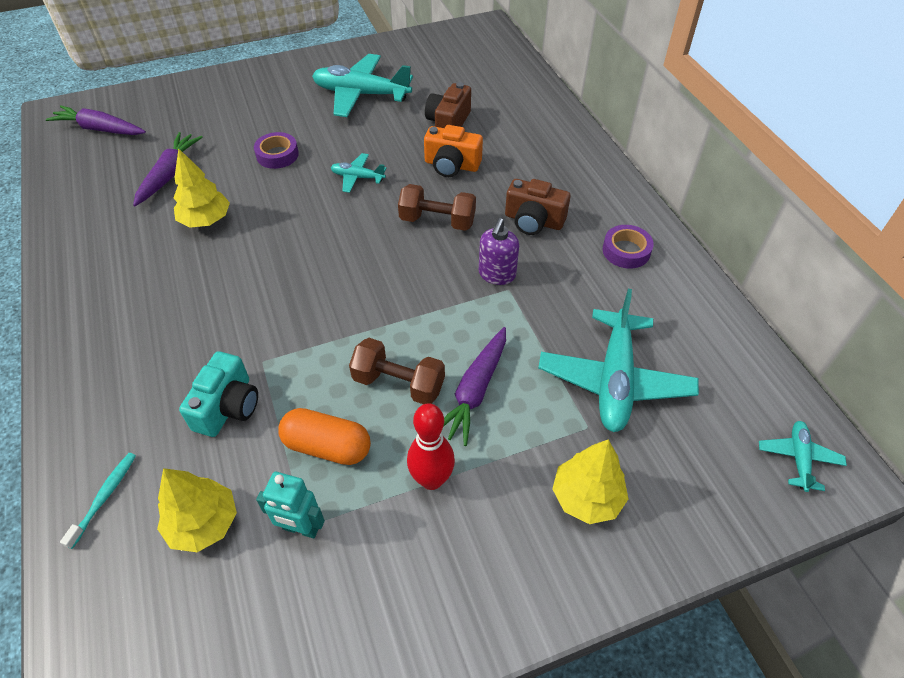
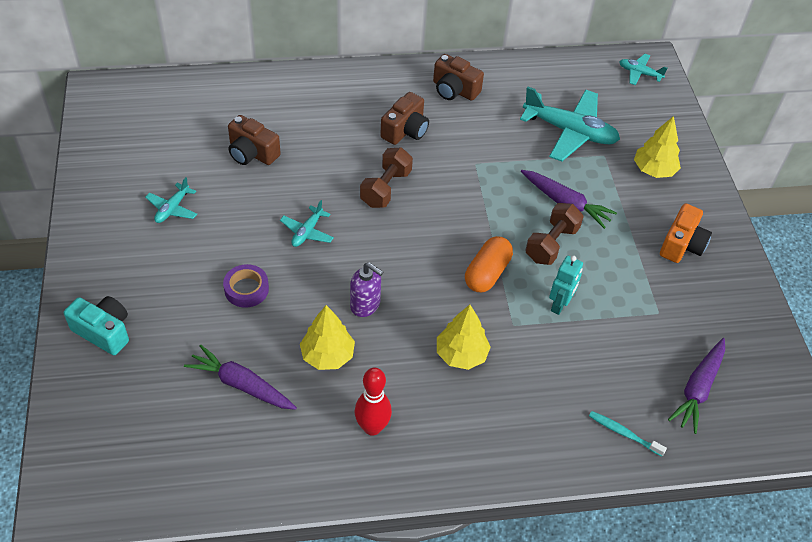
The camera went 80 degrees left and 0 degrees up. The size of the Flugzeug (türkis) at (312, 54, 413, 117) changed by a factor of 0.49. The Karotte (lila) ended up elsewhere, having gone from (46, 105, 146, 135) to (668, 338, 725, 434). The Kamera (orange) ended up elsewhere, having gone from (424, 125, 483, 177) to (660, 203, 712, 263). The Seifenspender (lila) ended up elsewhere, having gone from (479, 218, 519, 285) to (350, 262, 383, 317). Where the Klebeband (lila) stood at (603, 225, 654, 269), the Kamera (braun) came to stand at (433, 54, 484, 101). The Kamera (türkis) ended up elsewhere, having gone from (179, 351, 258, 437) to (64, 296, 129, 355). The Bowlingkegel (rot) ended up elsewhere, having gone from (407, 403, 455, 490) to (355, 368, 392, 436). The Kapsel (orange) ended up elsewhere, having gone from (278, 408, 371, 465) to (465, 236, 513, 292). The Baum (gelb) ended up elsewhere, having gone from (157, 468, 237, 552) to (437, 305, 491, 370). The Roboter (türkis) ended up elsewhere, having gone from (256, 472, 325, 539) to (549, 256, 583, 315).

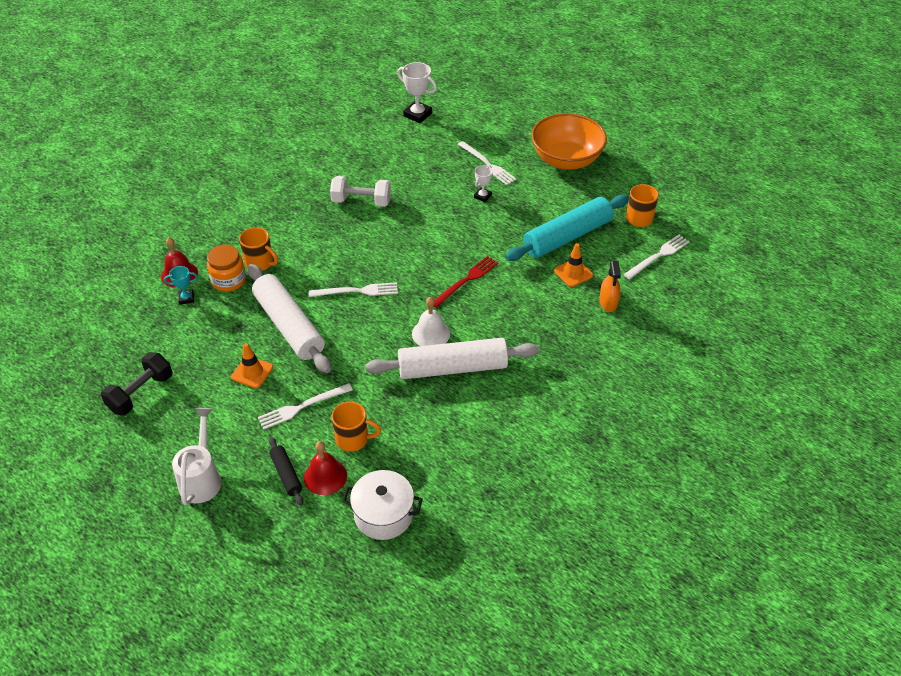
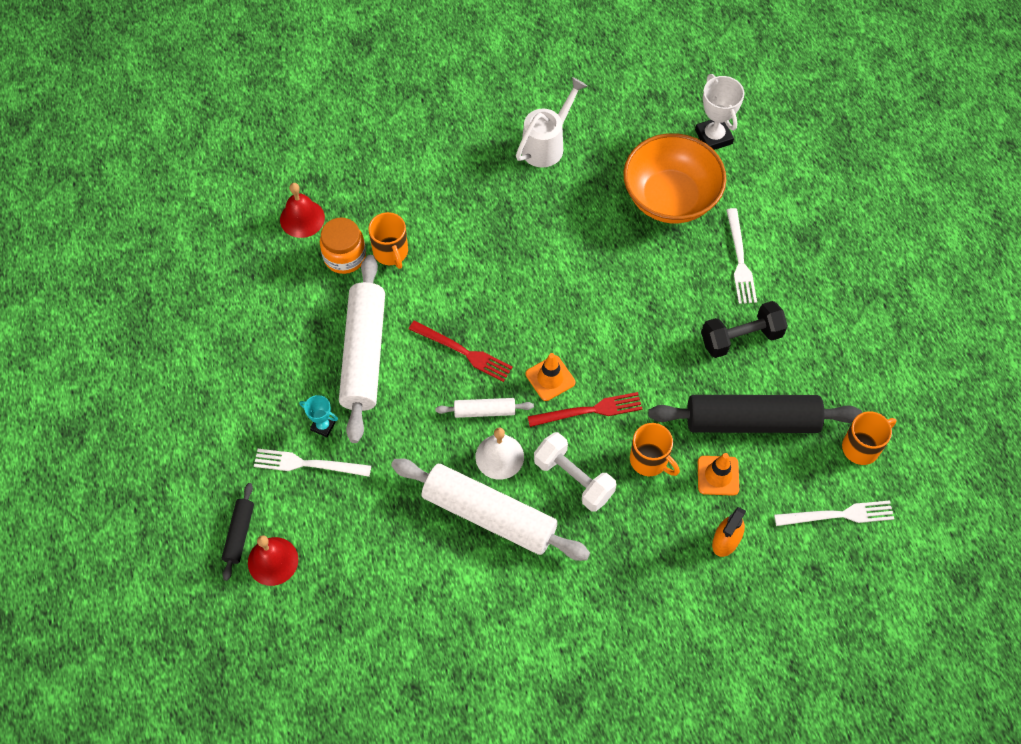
The camera went 35 degrees right and 15 degrees up. The Schüssel (orange) ended up elsewhere, having gone from (531, 113, 607, 170) to (623, 133, 726, 223). The second view lost the Pokal (weiß) at (474, 165, 493, 202). The Hantel (weiß) ended up elsewhere, having gone from (330, 176, 391, 207) to (534, 432, 616, 512). What was the Nudelholz (türkis) at (505, 195, 629, 261) turned into the Nudelholz (schwarz) at (648, 395, 862, 433). The Pokal (türkis) ended up elsewhere, having gone from (164, 266, 198, 305) to (299, 395, 338, 437). What was the Gabel (weiß) at (309, 282, 398, 297) turned into the Gabel (rot) at (409, 321, 513, 382). The Leitkegel (orange) ended up elsewhere, having gone from (231, 343, 273, 388) to (526, 353, 575, 401). The Hantel (schwarz) ended up elsewhere, having gone from (101, 352, 172, 415) to (701, 301, 788, 358). The Tasse (orange) ended up elsewhere, having gone from (331, 401, 381, 452) to (630, 423, 680, 476). The Gießkanne (weiß) ended up elsewhere, having gone from (172, 408, 222, 505) to (516, 77, 587, 168). The second view lost the Kochtopf (weiß) at (342, 470, 423, 540). The second view gained the Nudelholz (weiß) at (435, 398, 534, 418).

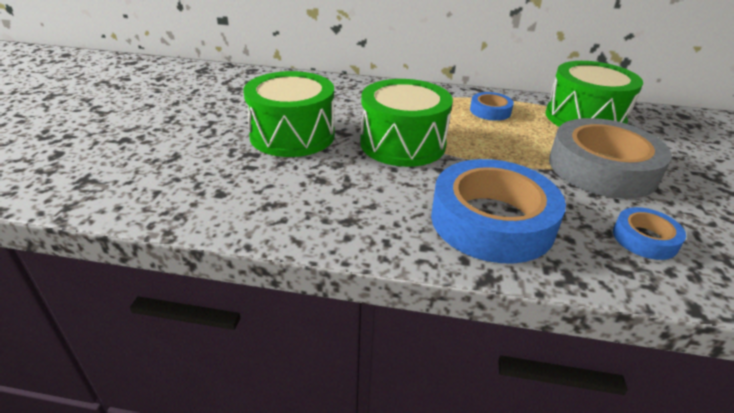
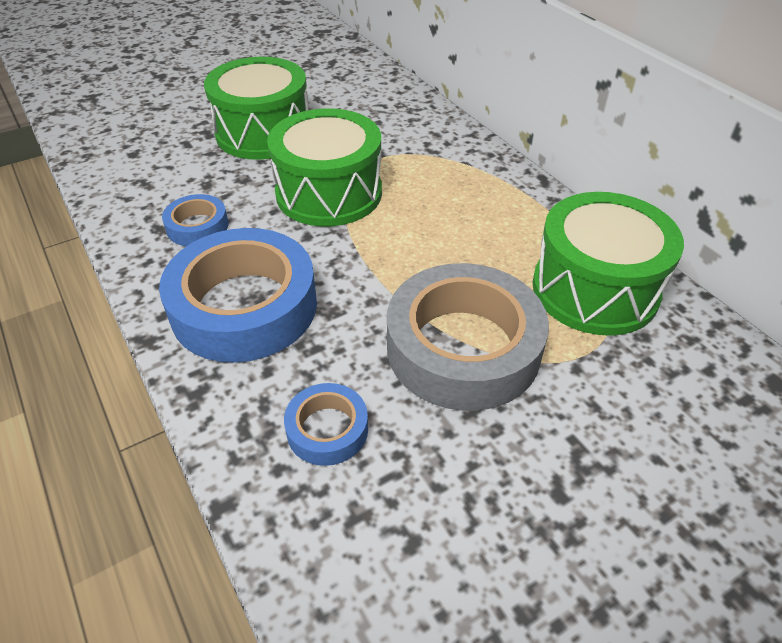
The camera went 50 degrees right and 10 degrees up. The Klebeband (blau) ended up elsewhere, having gone from (470, 92, 514, 121) to (162, 194, 228, 246).

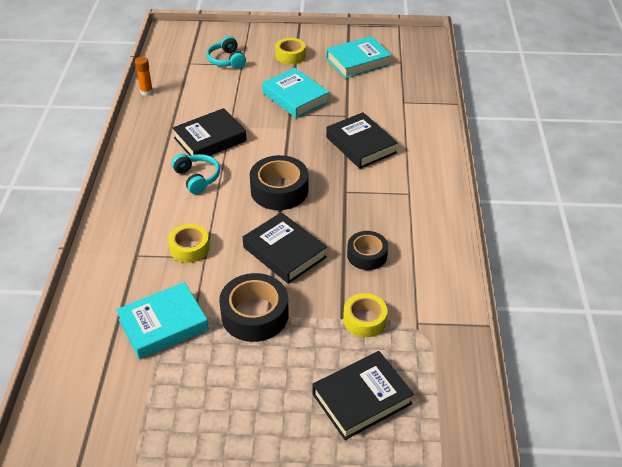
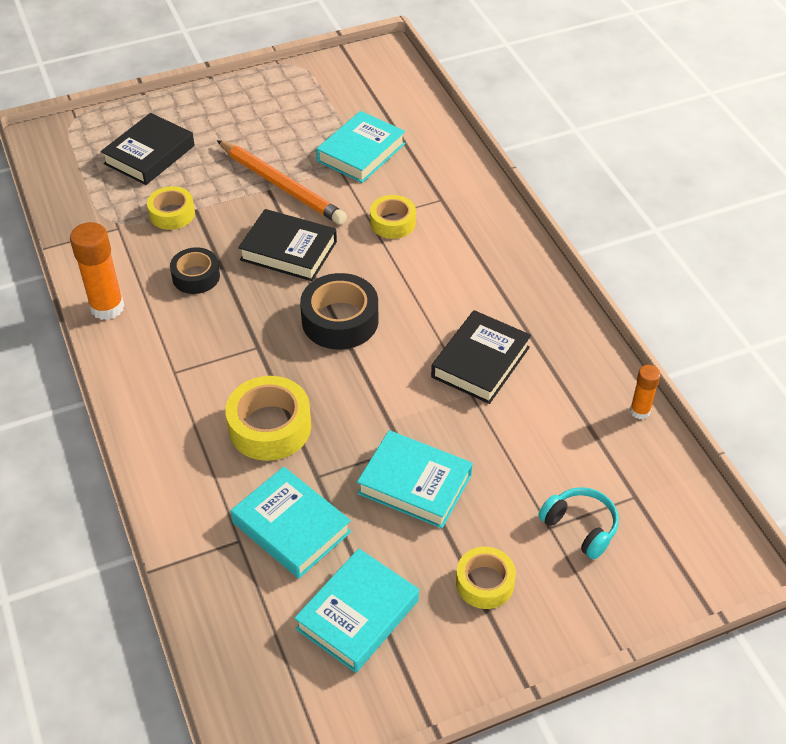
The camera went 155 degrees right and 5 degrees up. Where the Buch (schwarz) stood at (326, 112, 398, 169), the Klebeband (gelb) came to stand at (225, 376, 311, 461). The second view lost the Kopfhörer (türkis) at (172, 154, 220, 194). Where the Klebeband (schwarz) stood at (219, 273, 289, 342), the Bleistift (orange) came to stand at (217, 140, 347, 225). The second view gained the Klebestift (orange) at (70, 222, 125, 320). The second view gained the Buch (türkis) at (231, 467, 351, 579).

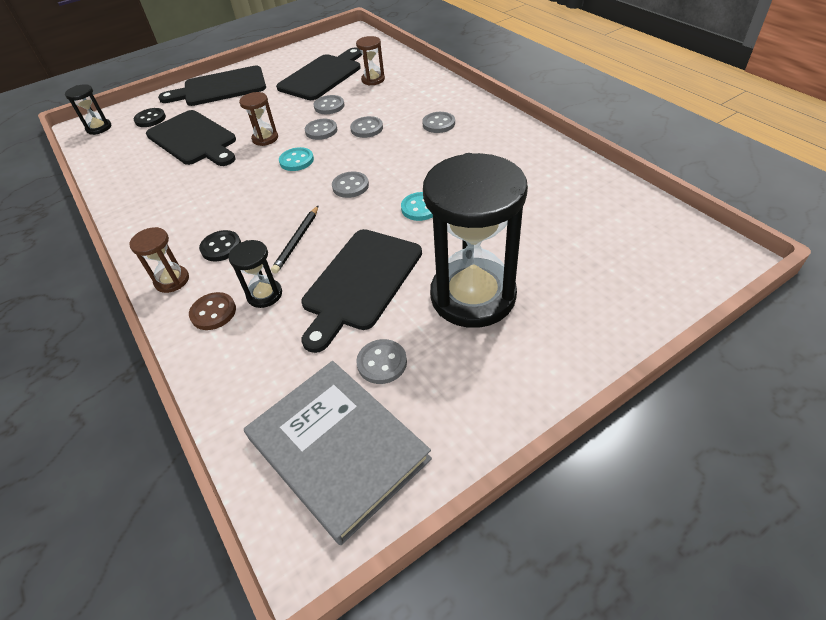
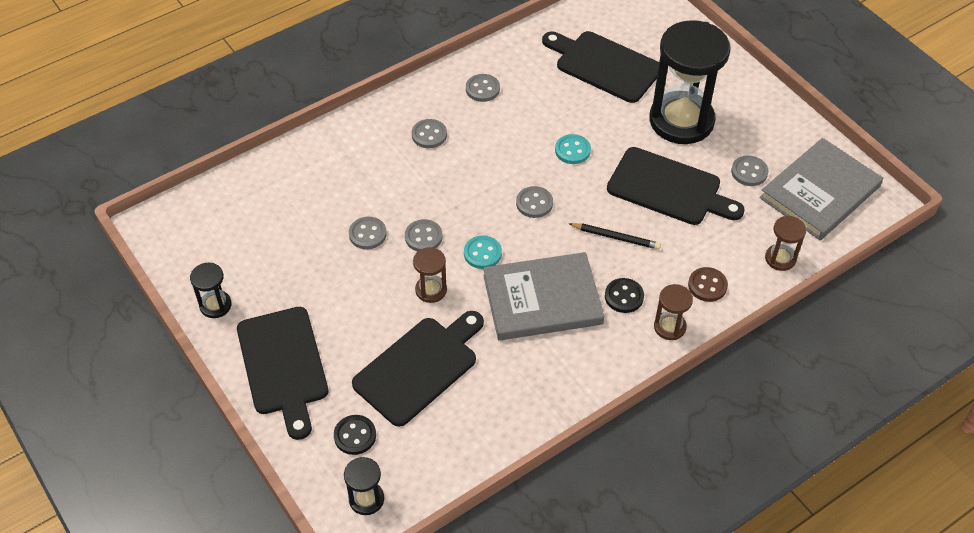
The camera went 95 degrees left and 5 degrees up. The Sanduhr (braun) ended up elsewhere, having gone from (356, 36, 385, 85) to (765, 216, 806, 271). The Schneidebrett (schwarz) ended up elsewhere, having gone from (276, 48, 362, 100) to (542, 31, 659, 103). The Knopf (grau) ended up elsewhere, having gone from (350, 116, 383, 138) to (466, 74, 500, 102). The Sanduhr (schwarz) ended up elsewhere, having gone from (228, 240, 282, 308) to (190, 263, 232, 318). The second view gained the Buch (grau) at (483, 252, 604, 340).

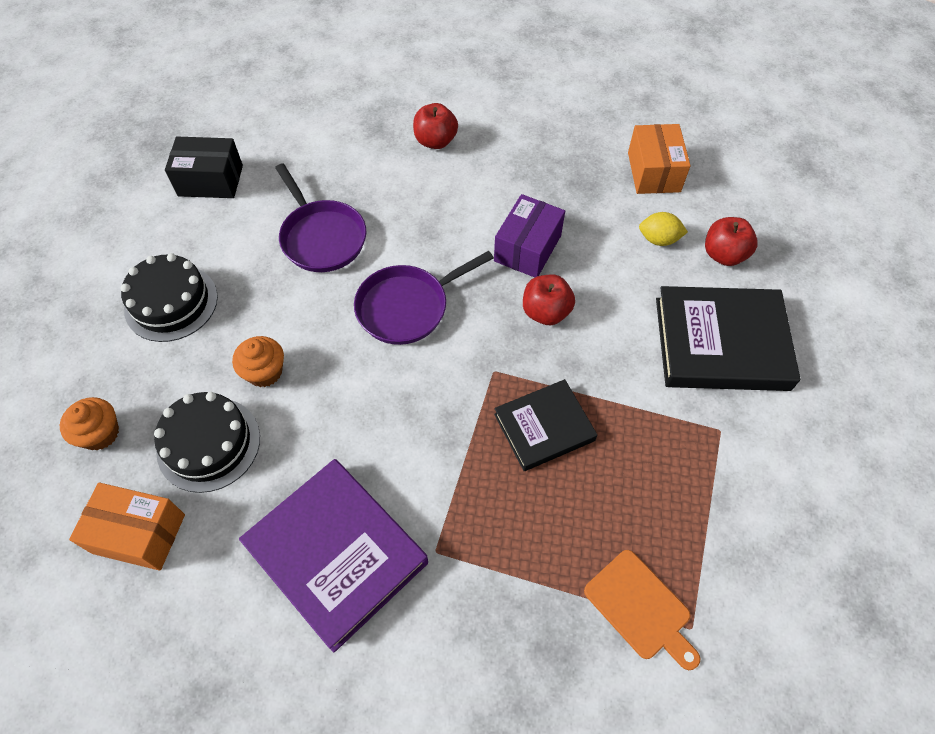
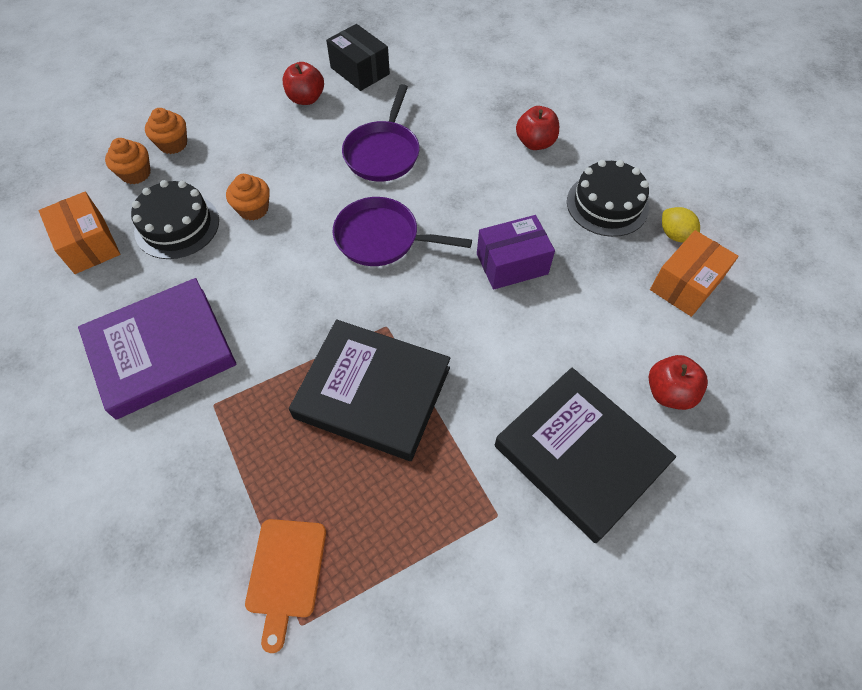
The camera went 45 degrees right and 0 degrees up. The Zitrone (gelb) ended up elsewhere, having gone from (639, 212, 688, 246) to (662, 207, 700, 243). The Kuchen (schwarz) ended up elsewhere, having gone from (121, 253, 218, 342) to (567, 160, 649, 237). The Apfel (rot) ended up elsewhere, having gone from (523, 274, 575, 325) to (283, 62, 324, 105). The size of the Buch (schwarz) at (494, 379, 597, 471) changed by a factor of 1.63. The Buch (lila) at (239, 459, 428, 652) ended up facing another way, 60 degrees clockwise from before. The second view gained the Muffin (orange) at (145, 108, 187, 154).

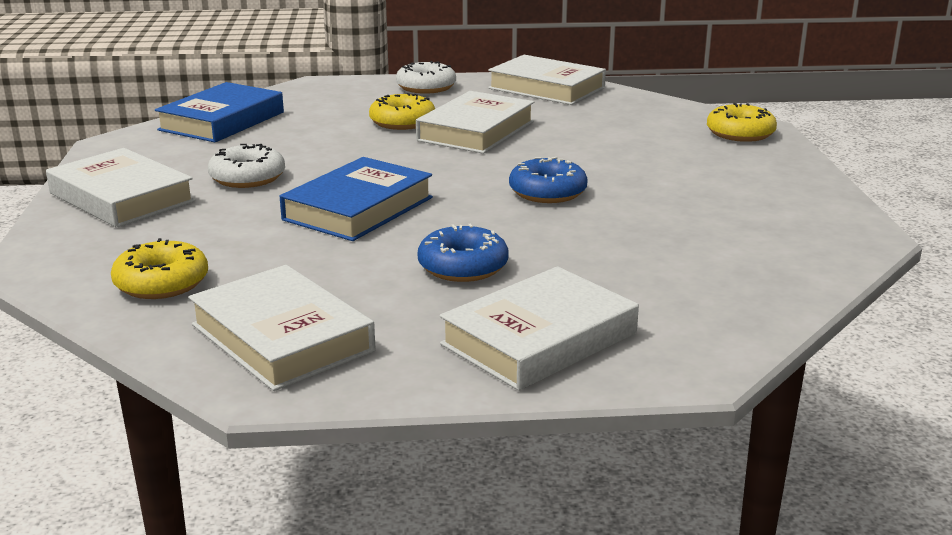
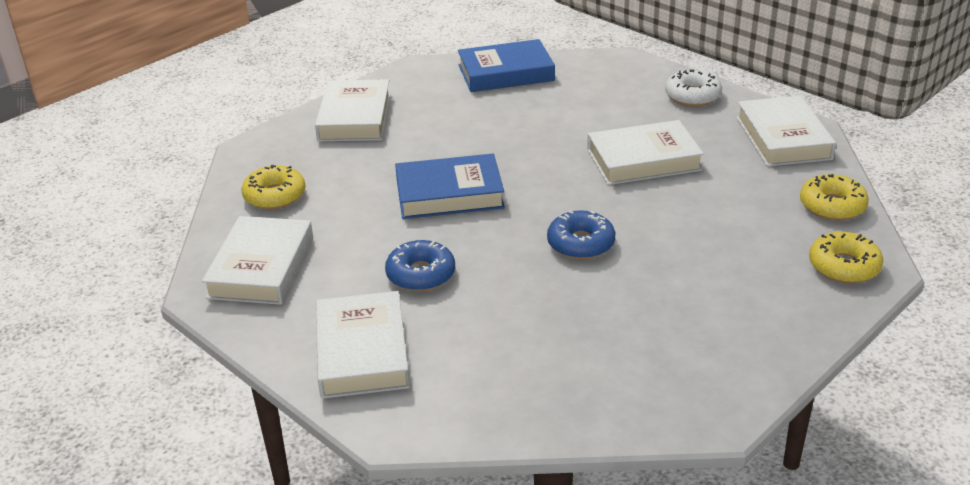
The camera went 50 degrees right and 10 degrees up. The Donut (gelb) ended up elsewhere, having gone from (369, 93, 435, 130) to (800, 174, 869, 220). The second view lost the Donut (weiß) at (208, 144, 285, 188). The Buch (weiß) at (440, 266, 639, 391) ended up facing another way, 75 degrees clockwise from before.

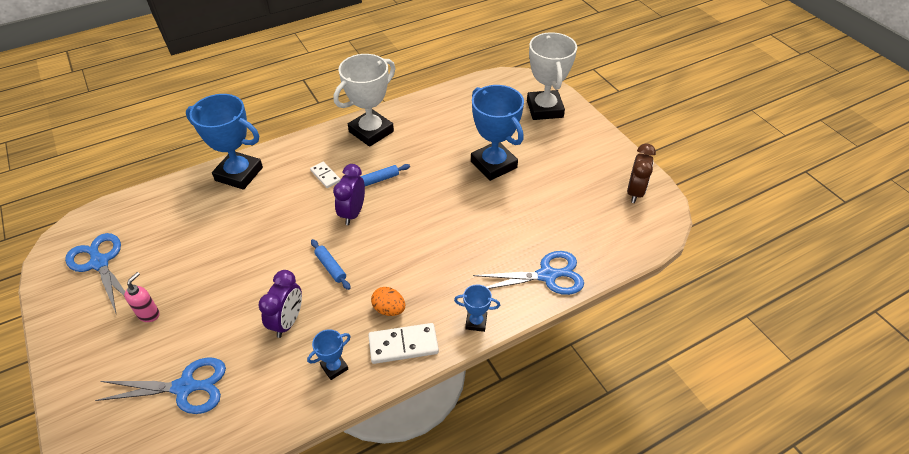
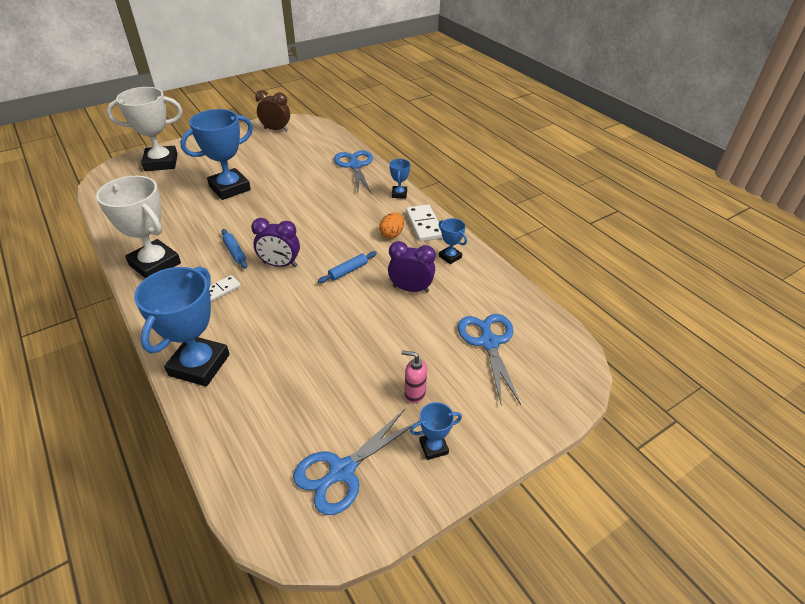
The camera went 95 degrees left and 5 degrees down. The second view gained the Pokal (blau) at (410, 402, 462, 460).

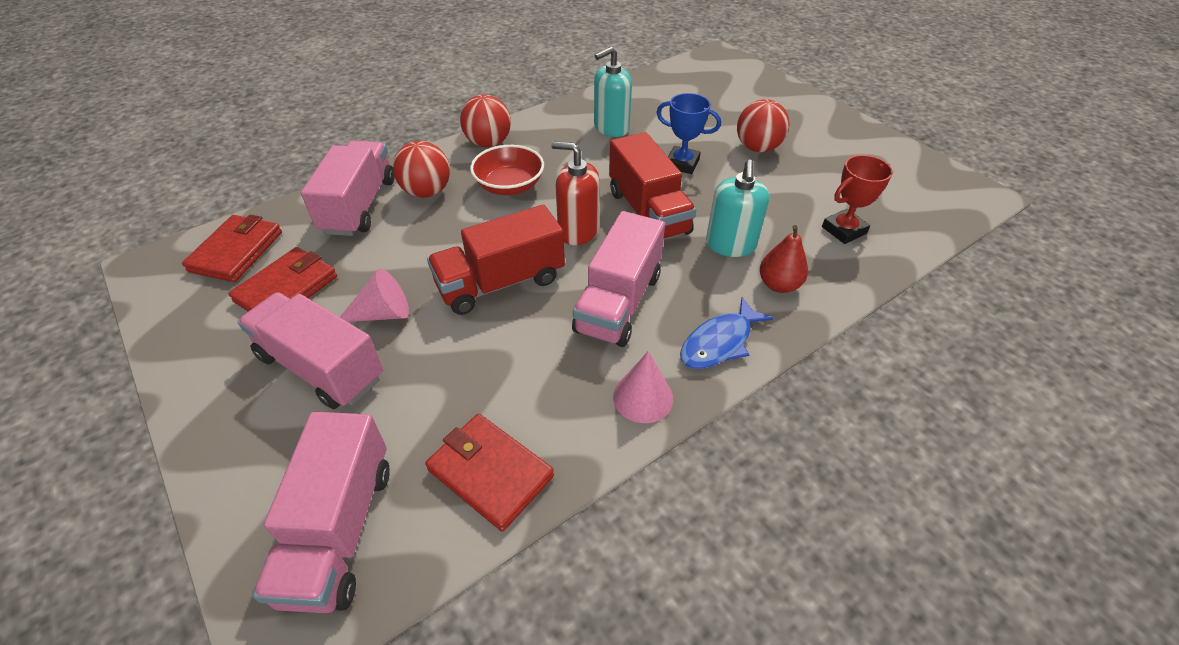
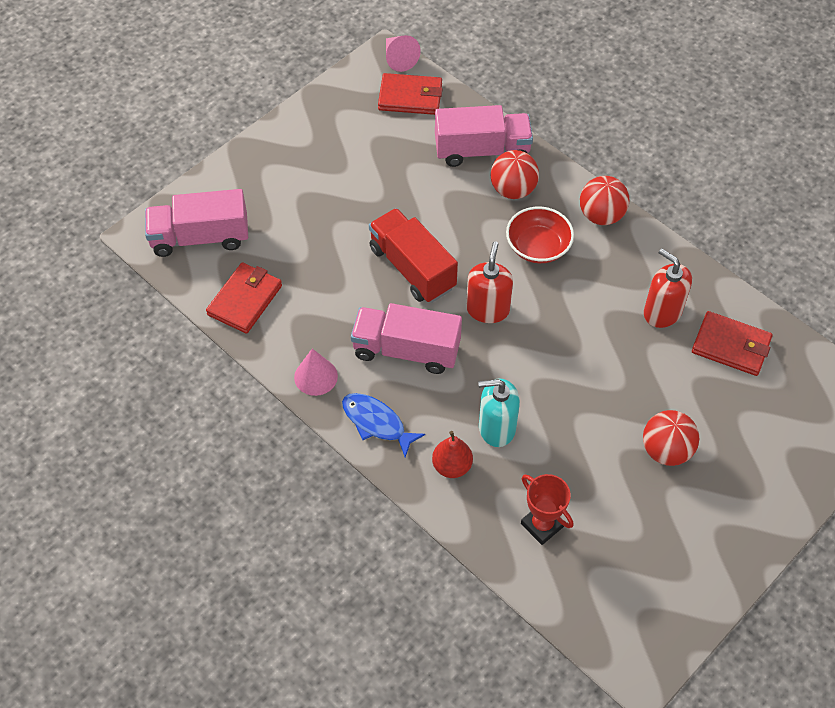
The camera went 80 degrees right and 10 degrees up. What was the Seifenspender (türkis) at (594, 46, 632, 137) turned into the Seifenspender (rot) at (644, 248, 692, 328). The second view lost the Pokal (blau) at (656, 93, 721, 174). The second view lost the Lastwagen (rot) at (609, 132, 696, 240). The Geldbörse (rot) ended up elsewhere, having gone from (228, 247, 337, 311) to (692, 311, 772, 376). The Kegel (rosa) ended up elsewhere, having gone from (340, 269, 409, 322) to (386, 35, 421, 72). The second view lost the Lastwagen (rosa) at (238, 292, 383, 409).

